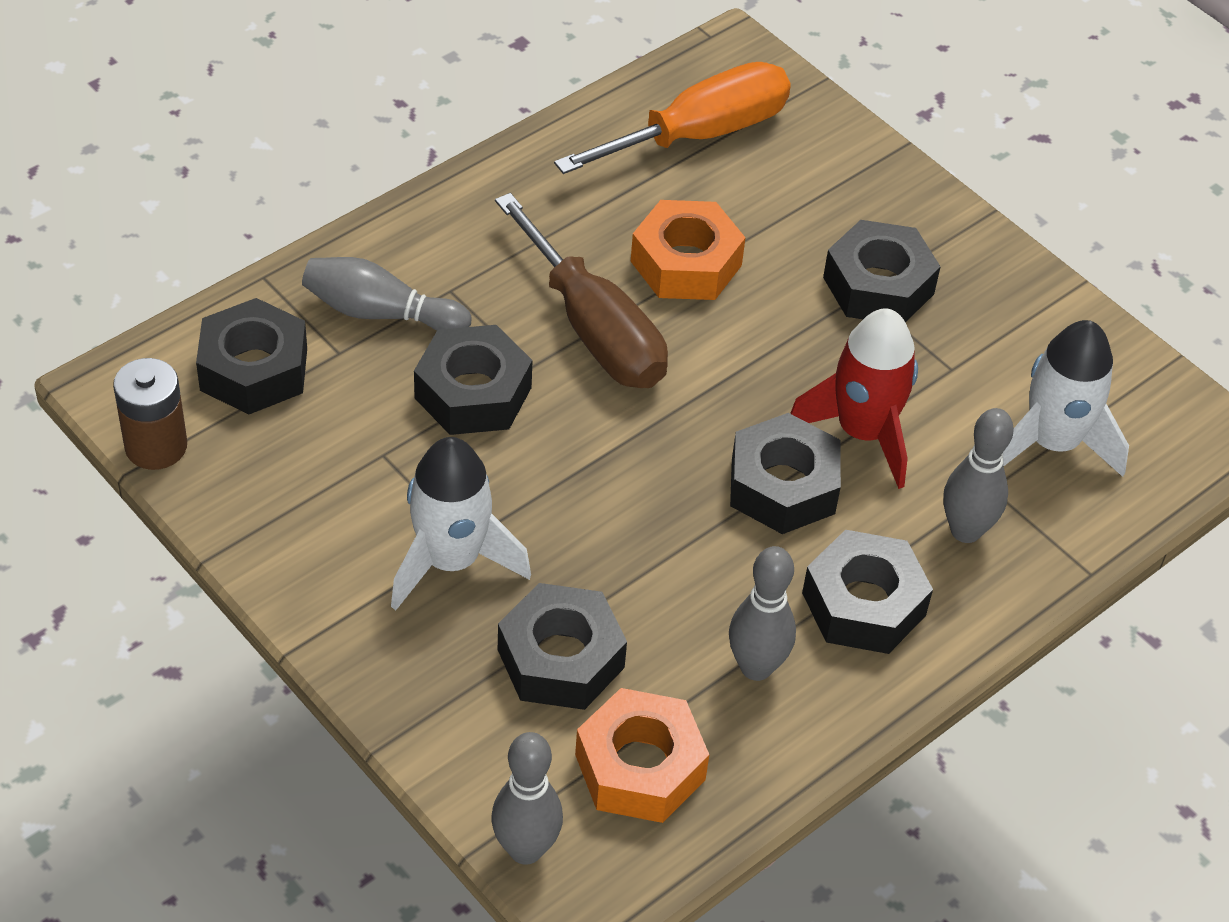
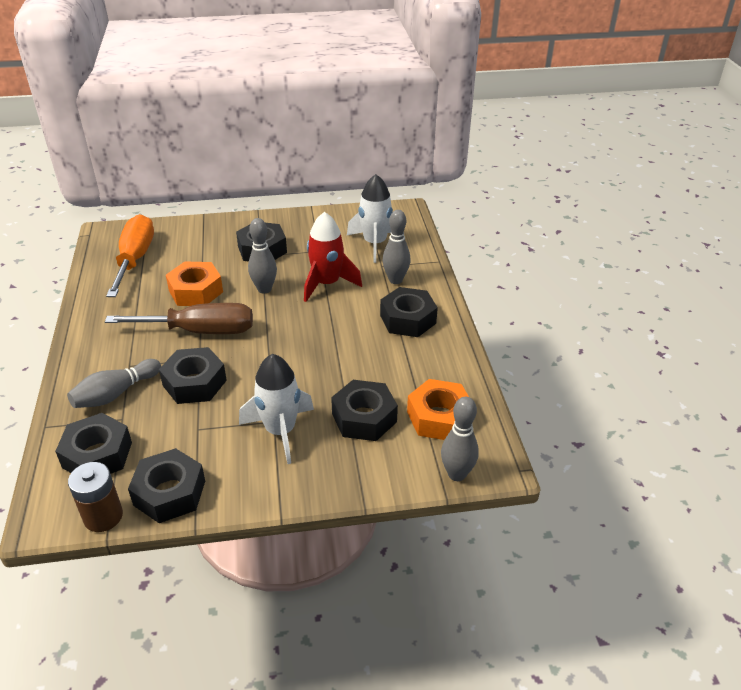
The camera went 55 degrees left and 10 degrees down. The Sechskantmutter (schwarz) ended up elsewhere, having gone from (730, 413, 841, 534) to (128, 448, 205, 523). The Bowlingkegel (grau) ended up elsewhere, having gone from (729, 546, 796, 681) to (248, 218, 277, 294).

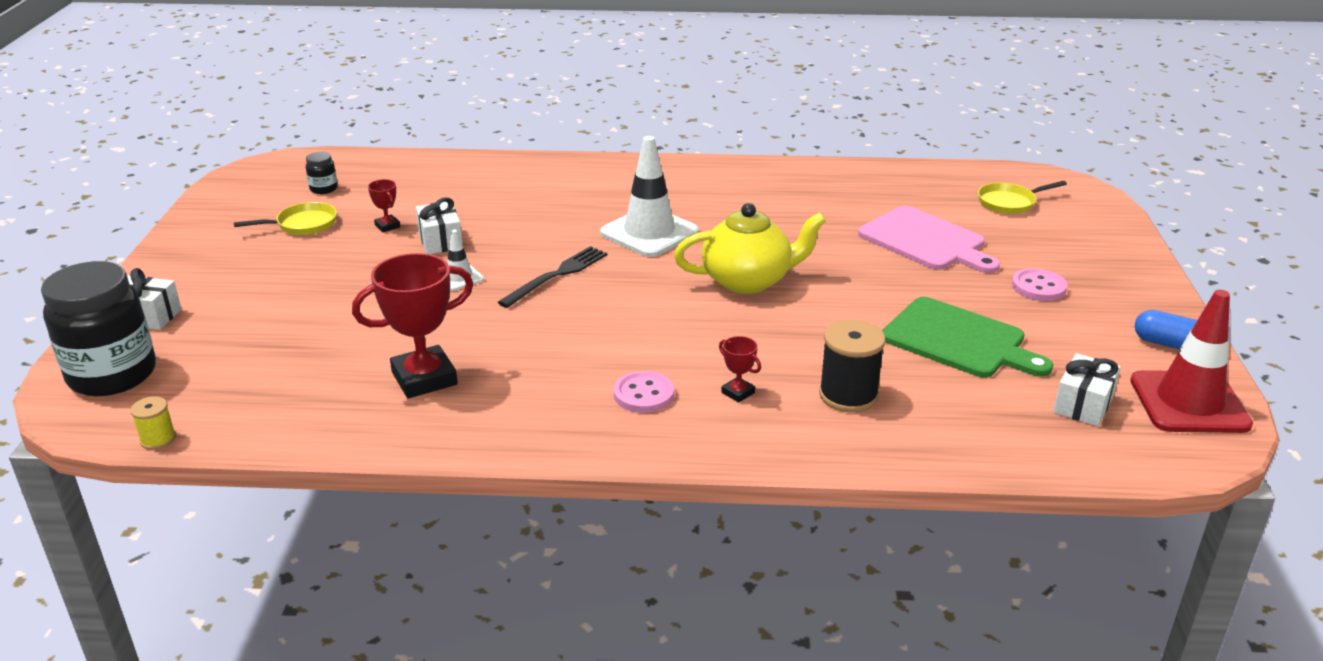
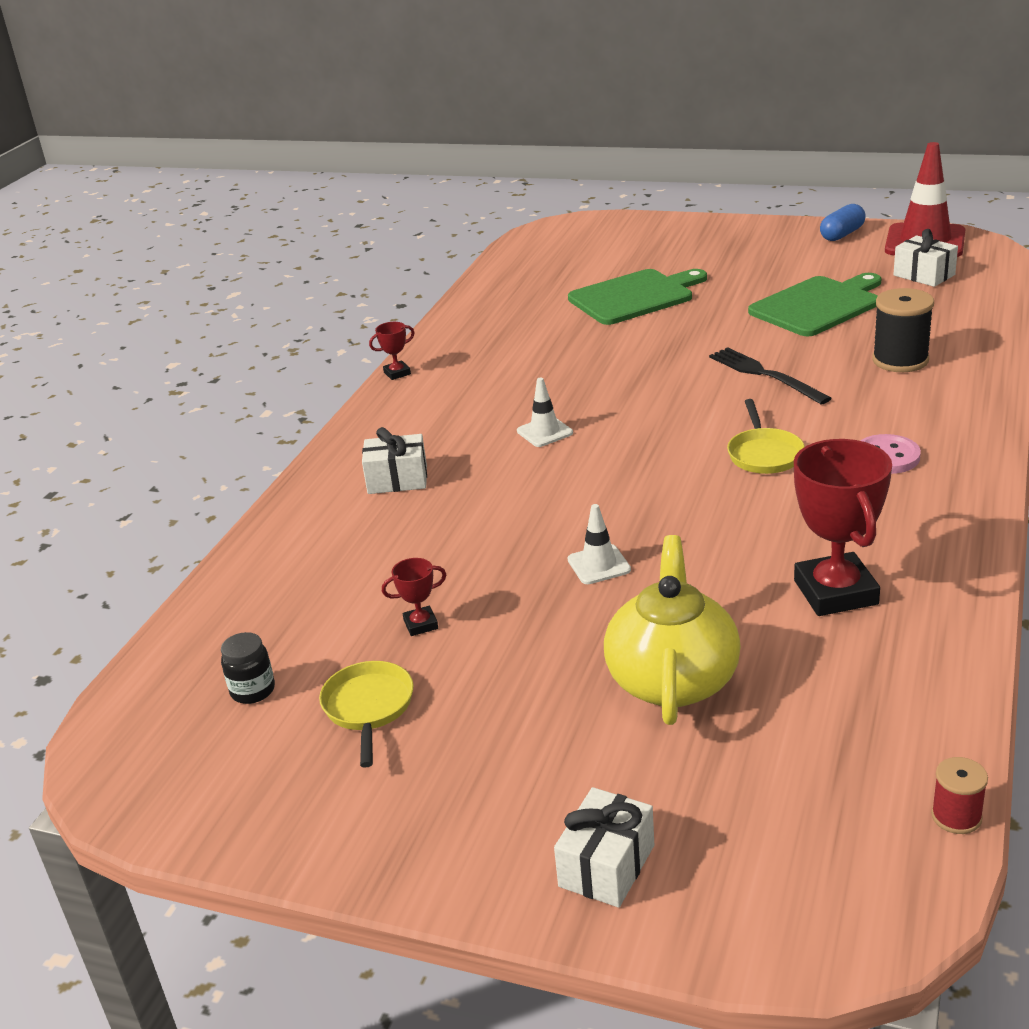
The camera went 70 degrees left and 0 degrees up. The size of the Leitkegel (weiß) at (600, 136, 699, 257) changed by a factor of 0.49. The Pfanne (gelb) ended up elsewhere, having gone from (978, 181, 1067, 214) to (727, 399, 805, 474). The Geschenk (weiß) ended up elsewhere, having gone from (416, 197, 463, 254) to (362, 427, 427, 494). The Teekanne (gelb) ended up elsewhere, having gone from (674, 203, 826, 294) to (604, 535, 741, 725). What was the Schneidebrett (rosa) at (858, 206, 1000, 273) turned into the Schneidebrett (grün) at (568, 269, 707, 325). The Gabel (schwarz) ended up elsewhere, having gone from (498, 246, 608, 308) to (709, 347, 832, 405). The second view lost the Einmachglas (schwarz) at (41, 261, 156, 396). The second view lost the Knopf (rosa) at (1012, 268, 1068, 301). The Pokal (rot) ended up elsewhere, having gone from (719, 336, 761, 402) to (369, 322, 415, 380). What was the Garnrolle (gelb) at (130, 396, 176, 450) turned into the Garnrolle (rot) at (931, 757, 988, 834).

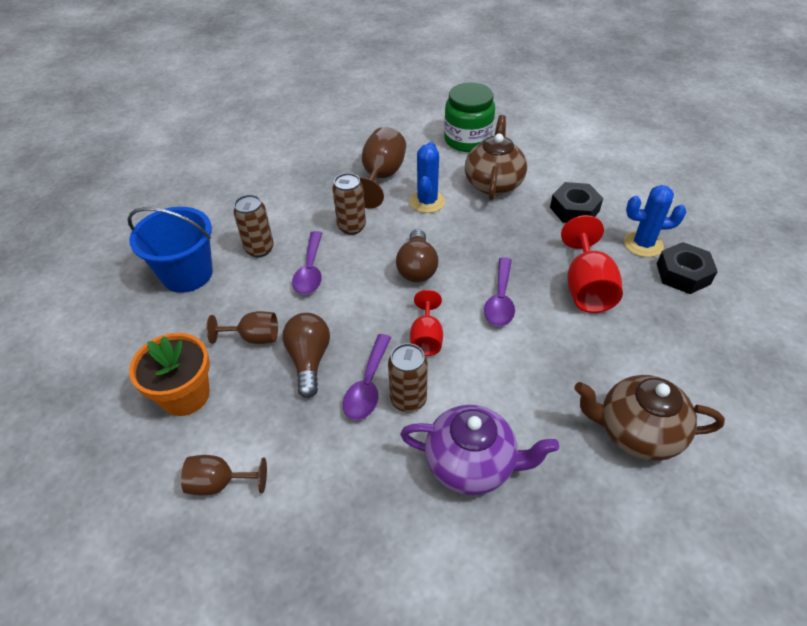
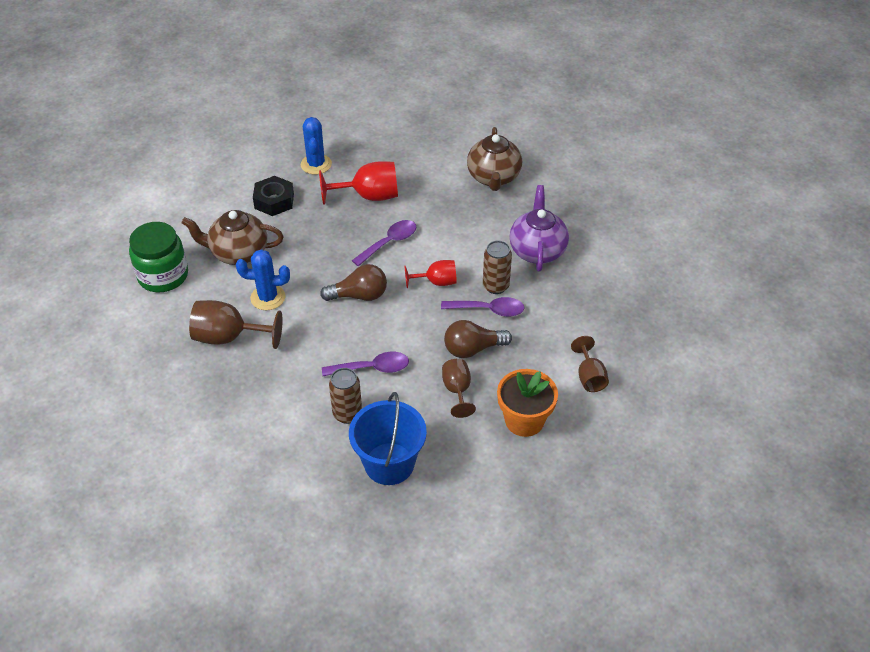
The camera went 100 degrees left and 0 degrees up. The second view lost the Dose (braun) at (332, 173, 366, 235). The second view lost the Sechskantmutter (schwarz) at (657, 242, 718, 294). The Löffel (lila) at (484, 257, 515, 326) ended up facing another way, 45 degrees counterclockwise from before.

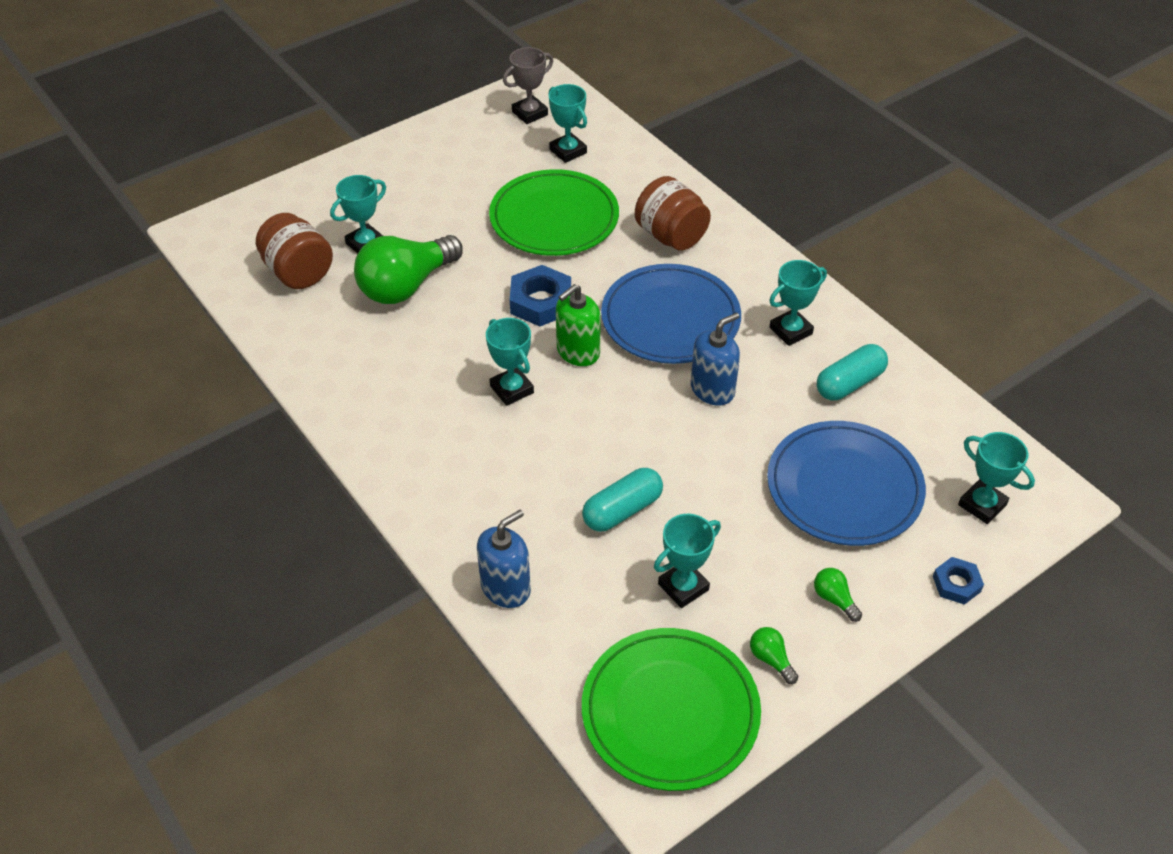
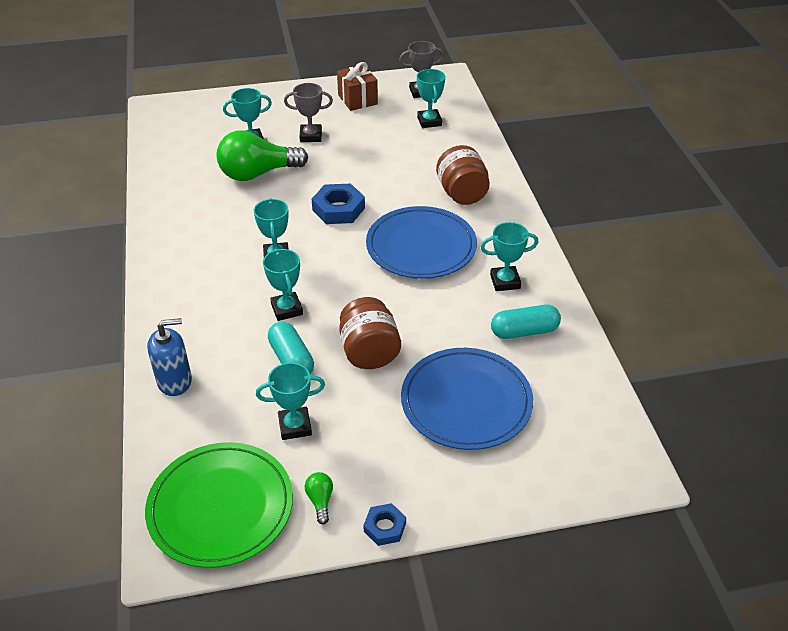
The camera went 25 degrees right and 5 degrees down. The second view lost the Teller (grün) at (489, 169, 619, 256). The Einmachglas (braun) ended up elsewhere, having gone from (256, 213, 333, 289) to (339, 297, 401, 369). The second view lost the Seifenspender (grün) at (556, 284, 601, 366). The second view lost the Seifenspender (blau) at (691, 312, 740, 406). The Pokal (türkis) ended up elsewhere, having gone from (958, 432, 1035, 524) to (263, 249, 303, 321). The Kapsel (türkis) at (582, 468, 663, 531) ended up facing another way, 75 degrees clockwise from before. The Sechskantmutter (blau) ended up elsewhere, having gone from (933, 557, 984, 605) to (363, 503, 406, 546). The second view lost the Glühbirne (grün) at (814, 568, 862, 622). The second view gained the Geschenk (braun) at (337, 62, 378, 111). The second view gained the Pokal (grau) at (284, 83, 333, 142).

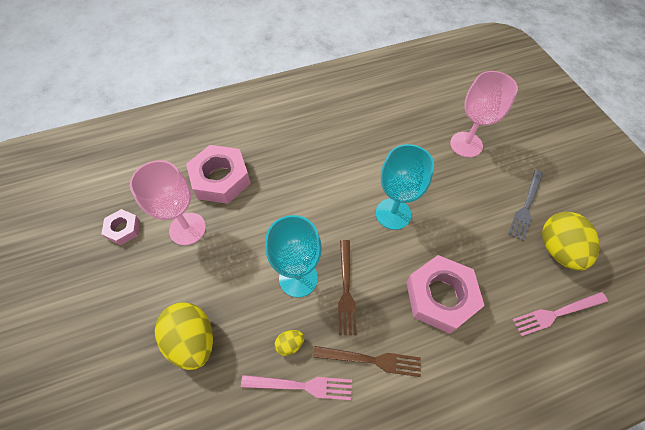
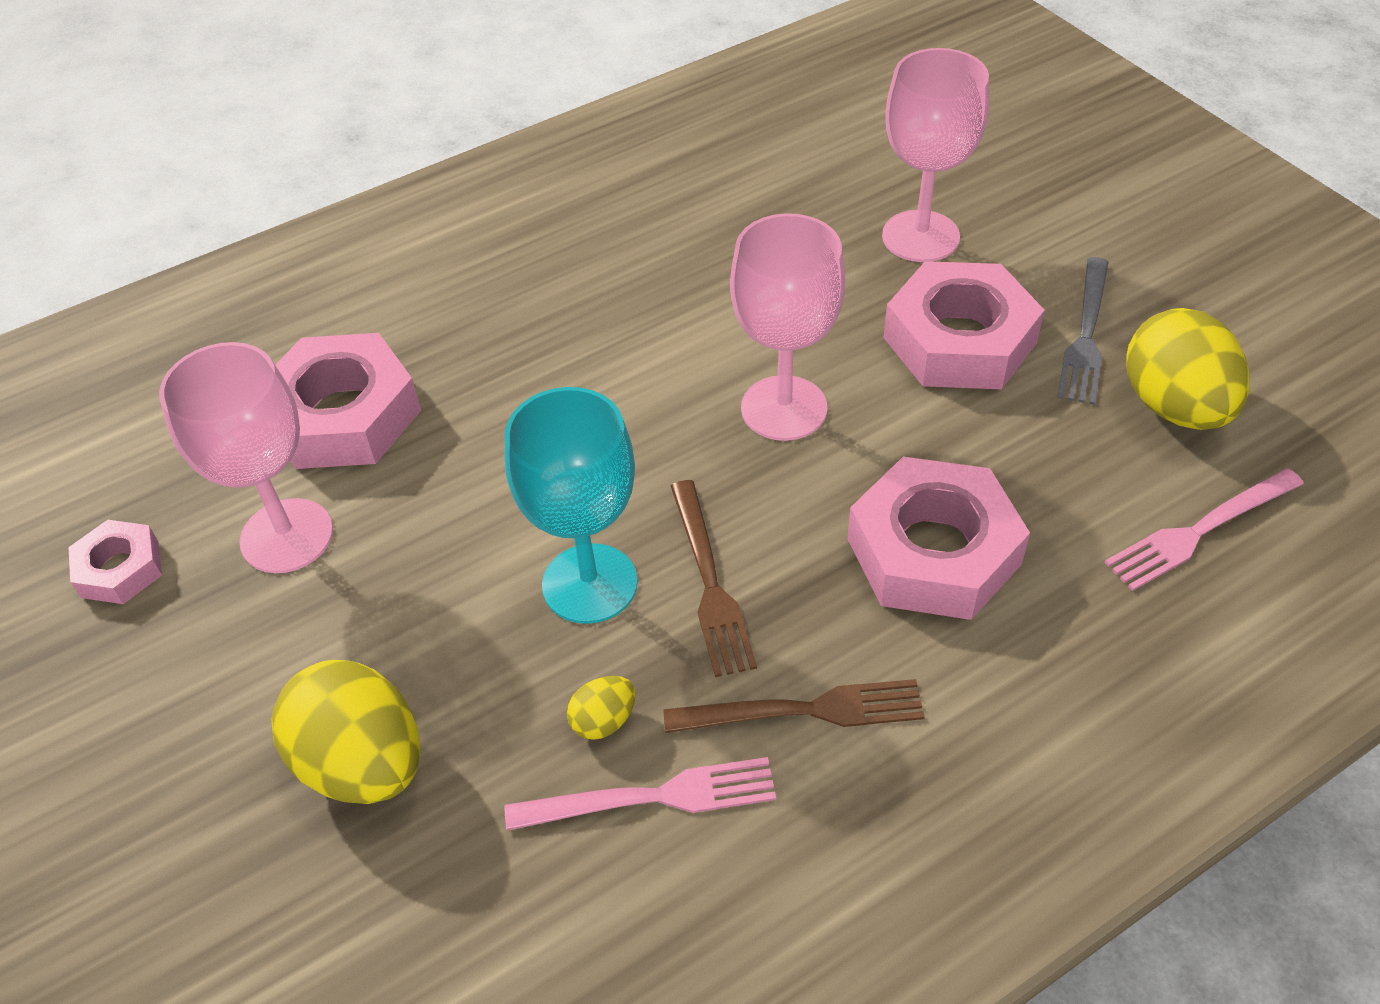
The camera went 10 degrees left and 10 degrees down. What was the Kelch (türkis) at (376, 144, 434, 230) turned into the Kelch (rosa) at (730, 213, 845, 441). The second view gained the Sechskantmutter (rosa) at (883, 261, 1045, 390).

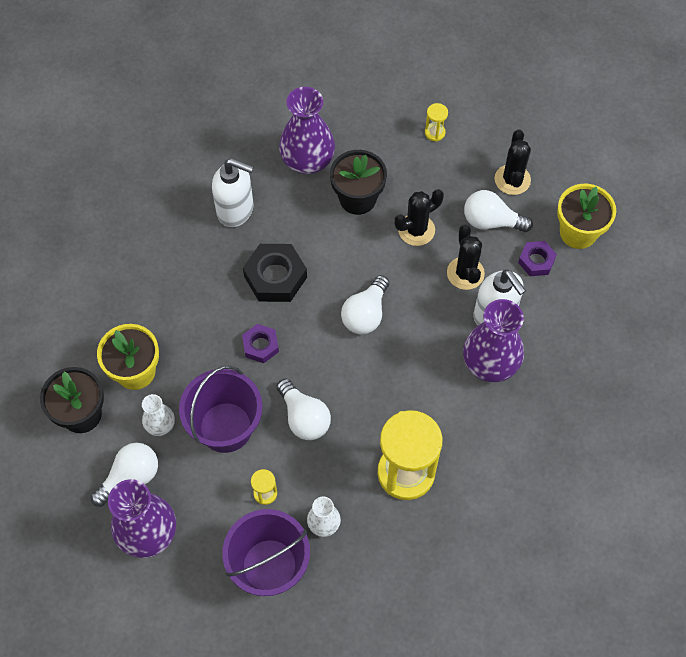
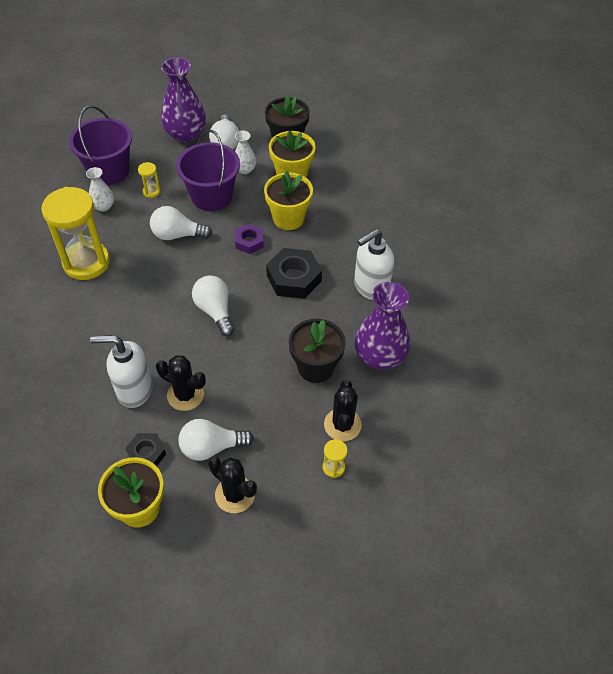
The camera went 125 degrees right and 10 degrees down. The Kaktus (schwarz) ended up elsewhere, having gone from (395, 189, 444, 246) to (324, 380, 362, 441). The Glühbirne (weiß) at (464, 190, 533, 232) ended up facing another way, 150 degrees counterclockwise from before. What was the Sechskantmutter (lila) at (518, 241, 557, 276) turned into the Sechskantmutter (schwarz) at (126, 433, 166, 466). The second view lost the Vase (lila) at (463, 299, 524, 382). The second view gained the Blumentopf (gelb) at (264, 171, 313, 230).

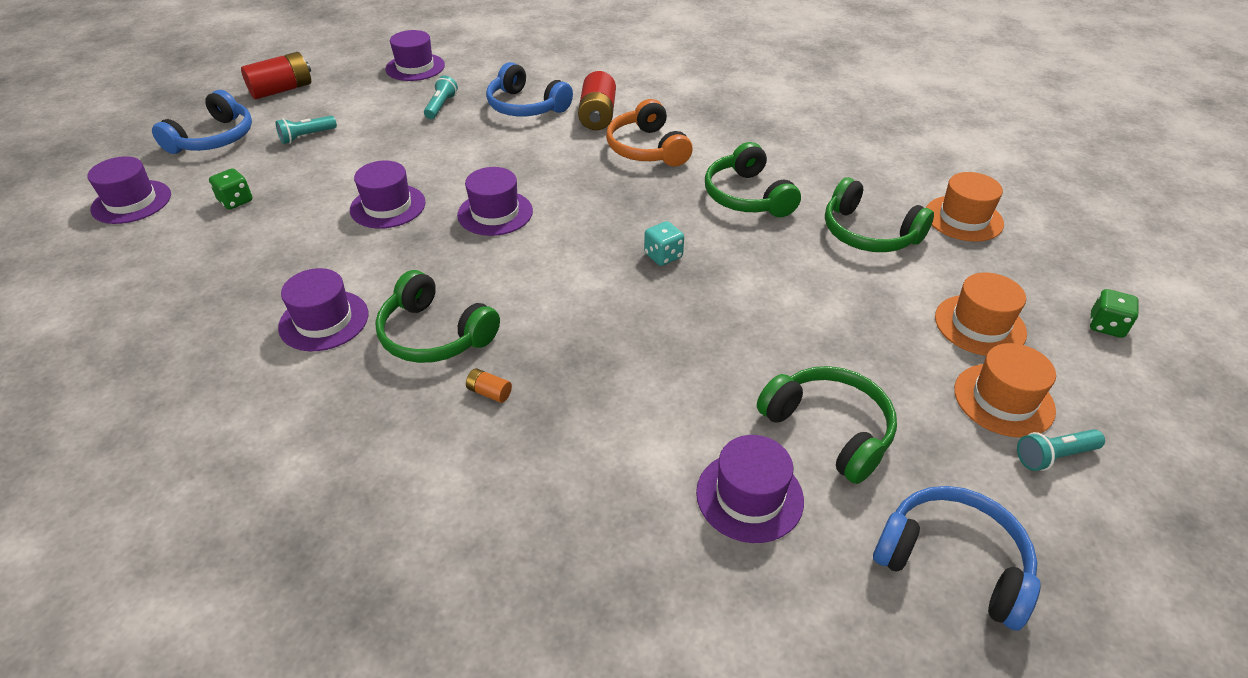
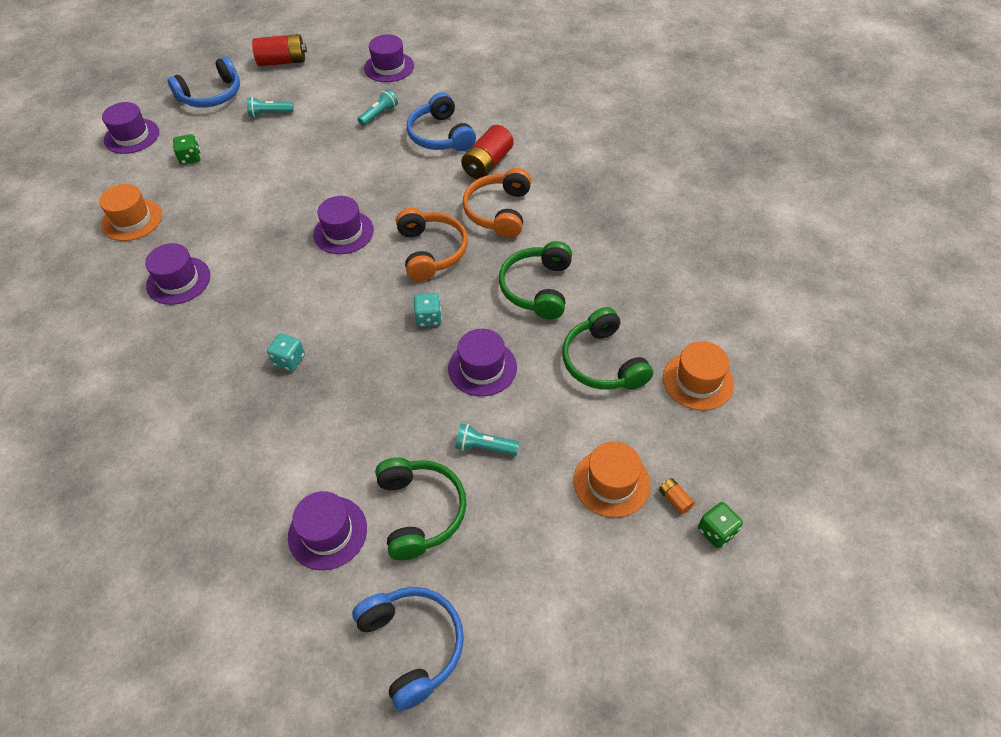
The camera went 30 degrees right and 10 degrees up. The Hut (lila) ended up elsewhere, having gone from (350, 160, 425, 229) to (448, 329, 517, 397). The second view lost the Kopfhörer (grün) at (375, 270, 500, 363). The Hut (orange) ended up elsewhere, having gone from (954, 343, 1056, 437) to (99, 184, 162, 241). The Batterie (orange) ended up elsewhere, having gone from (466, 368, 512, 403) to (659, 478, 695, 515). The Taschenlampe (türkis) ended up elsewhere, having gone from (1017, 429, 1105, 471) to (455, 424, 519, 455). The second view gained the Kopfhörer (orange) at (396, 208, 468, 281). The second view gained the Spielwürfel (türkis) at (267, 333, 305, 371).

